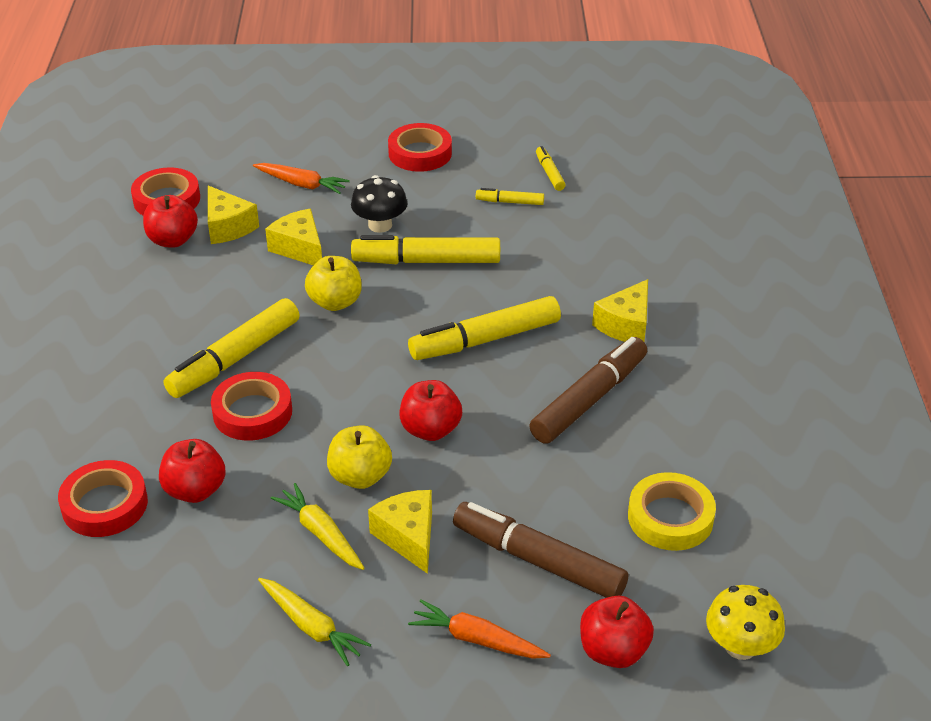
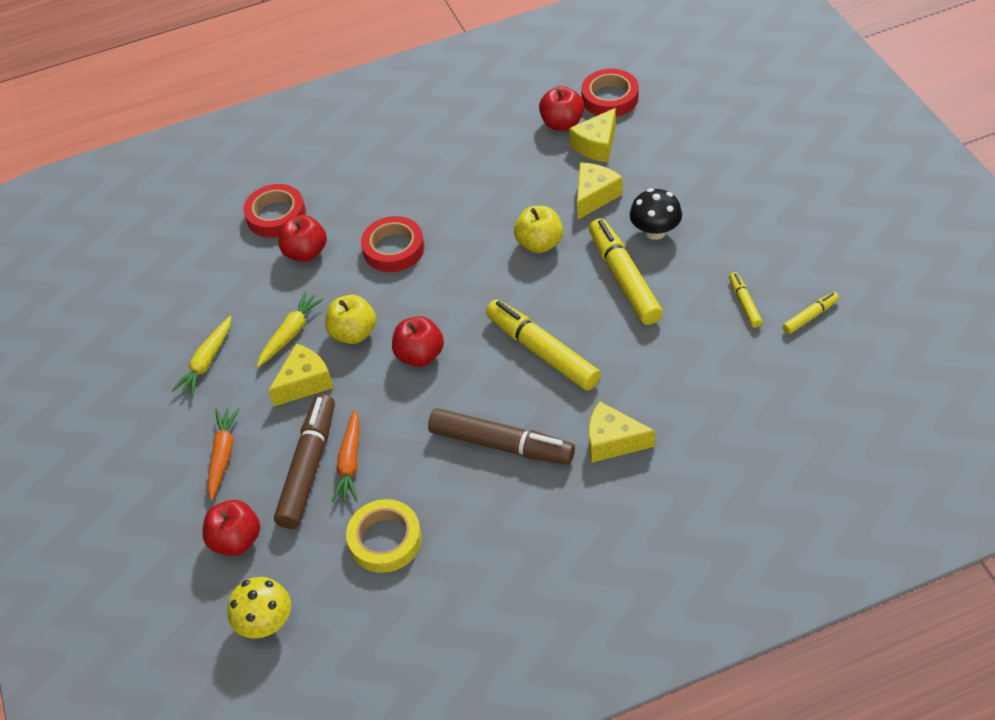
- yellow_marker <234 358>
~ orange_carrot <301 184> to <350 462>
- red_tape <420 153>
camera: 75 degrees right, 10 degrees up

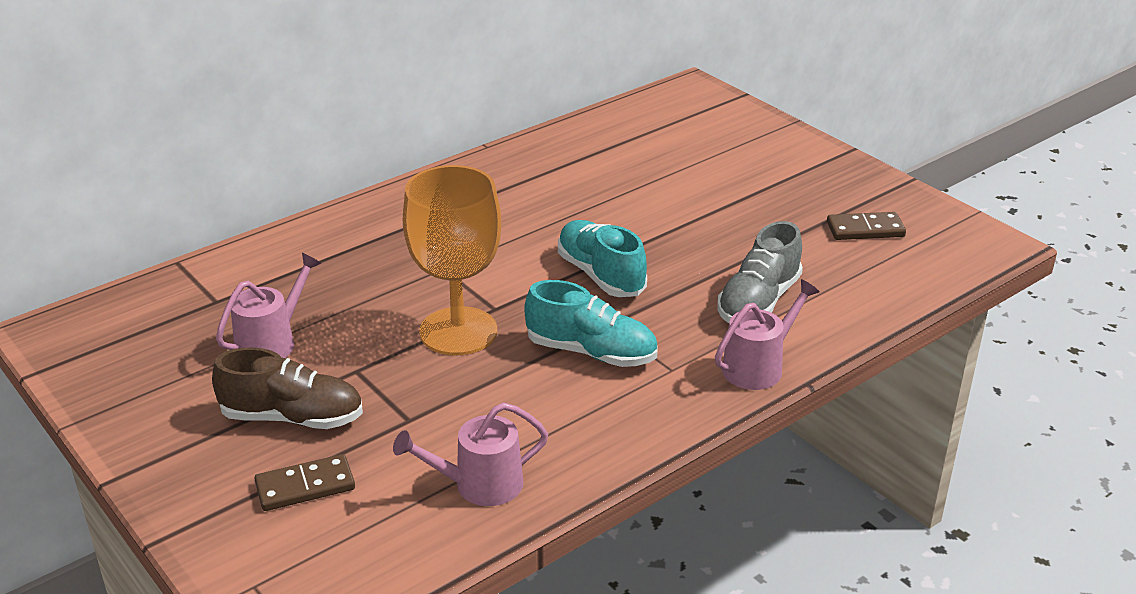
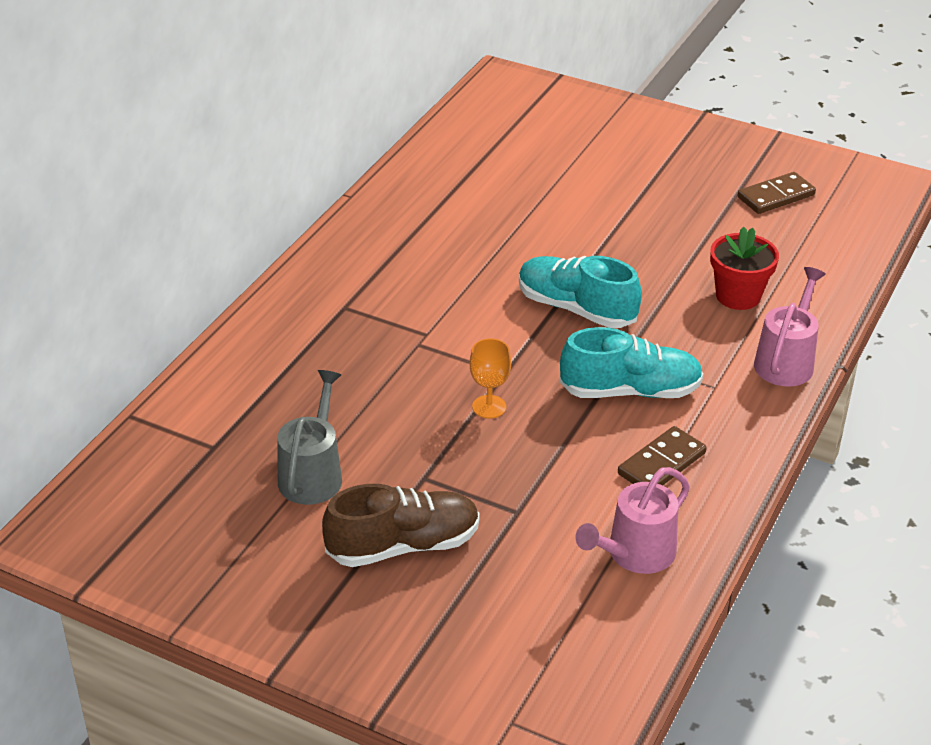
~ pink_watering_can <271 343> to grey_watering_can <312 474>
~ brown_domino <305 486> to <662 464>
~ orange_goblet <458 331> = <489 407> x0.41
~ grey_shoe <758 301> to red_flower_pot <738 296>
camera: 25 degrees left, 5 degrees up

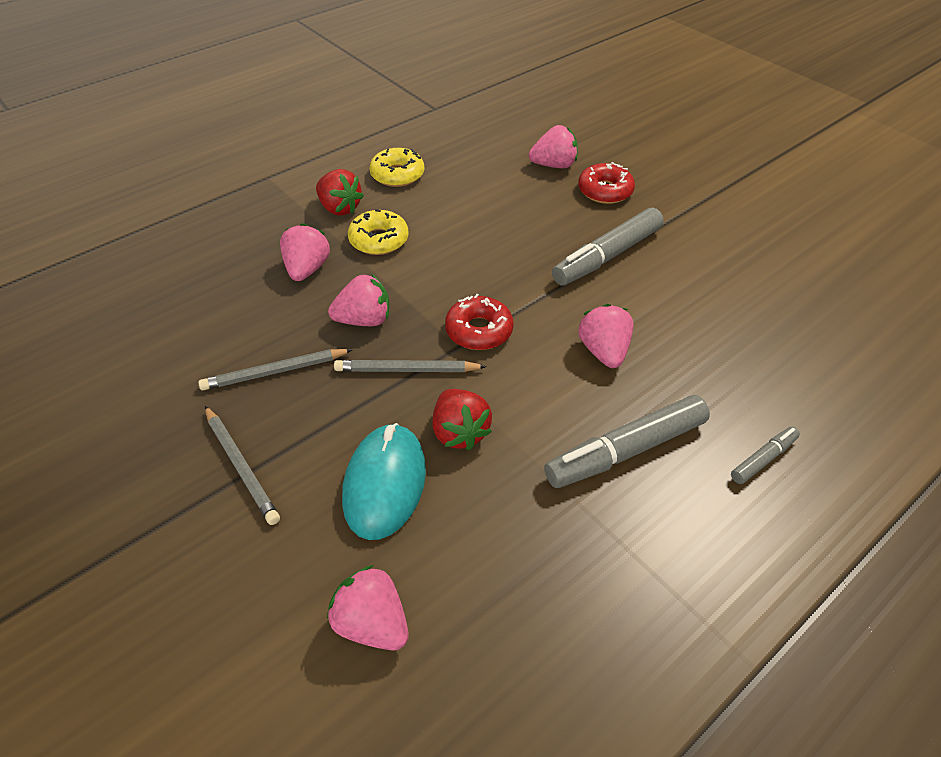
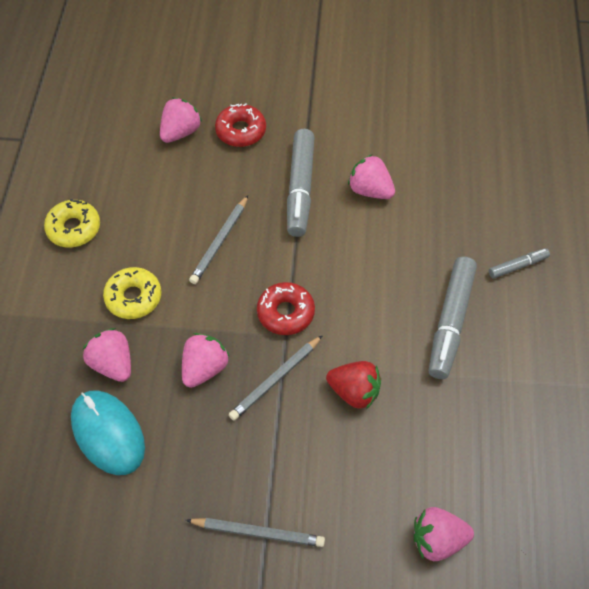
~ grey_pencil <275 372> to <220 242>
- red_strawberry <339 208>
~ turquoise_mouse <385 483> to <108 433>
~ pink_strawberry <603 351> to <370 190>
~ grey_marker <763 459> = <518 266> 60 degrees clockwise
camera: 45 degrees left, 10 degrees up

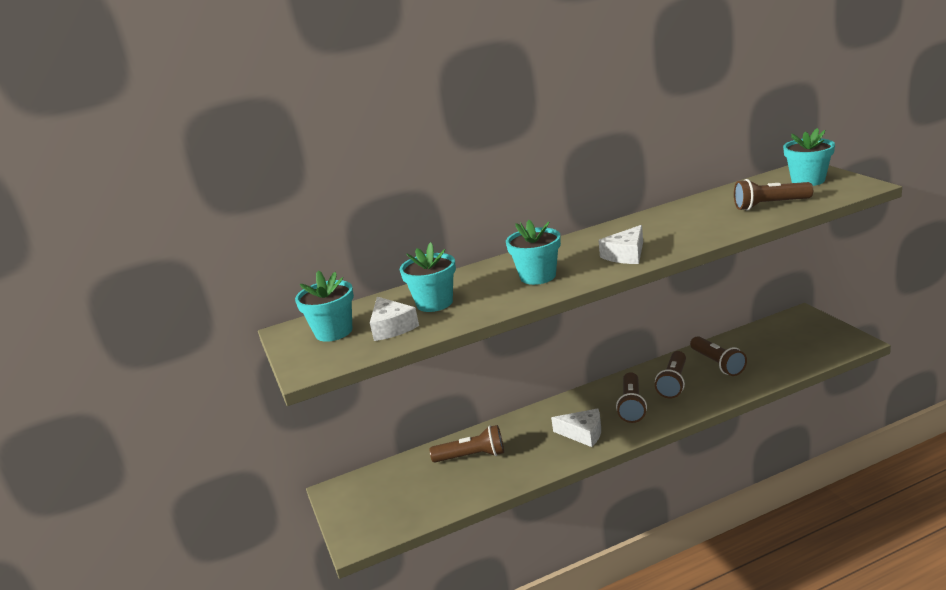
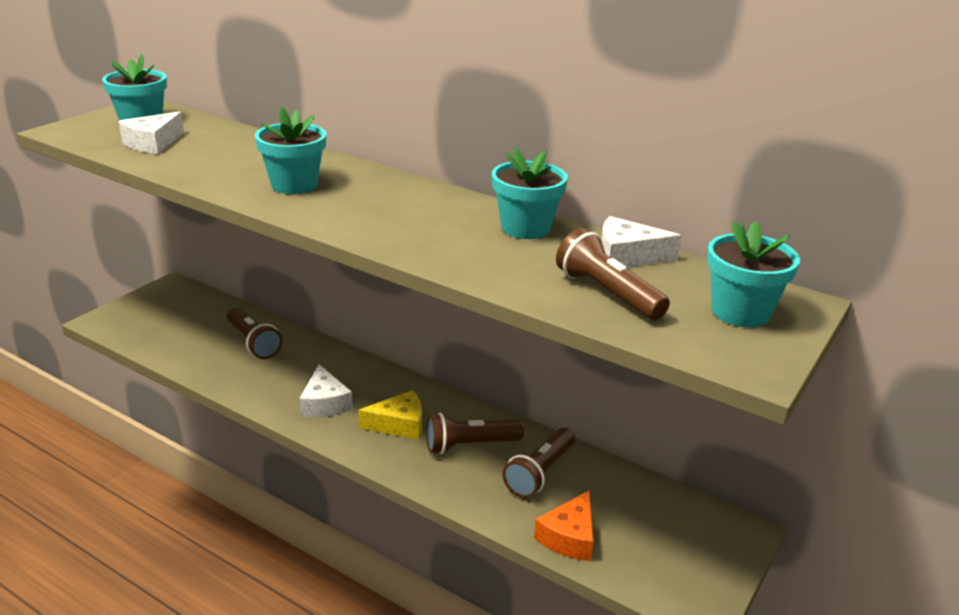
~ turquoise_flower_pot <434 303> to <525 228>
~ white_cheese <626 255> to <627 256>
~ brown_flashlight <632 406> to yellow_cheese <399 424>
+ orange_cheese <569 537>
camera: 50 degrees right, 5 degrees up

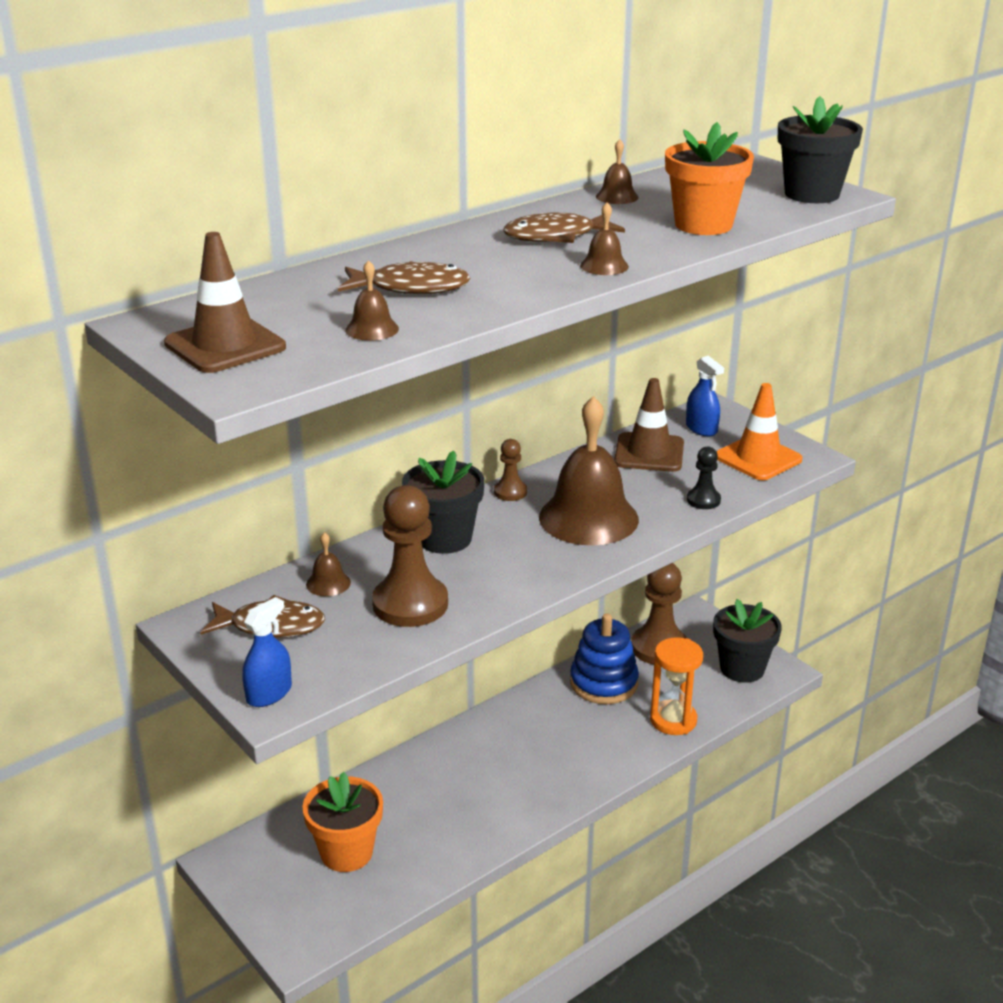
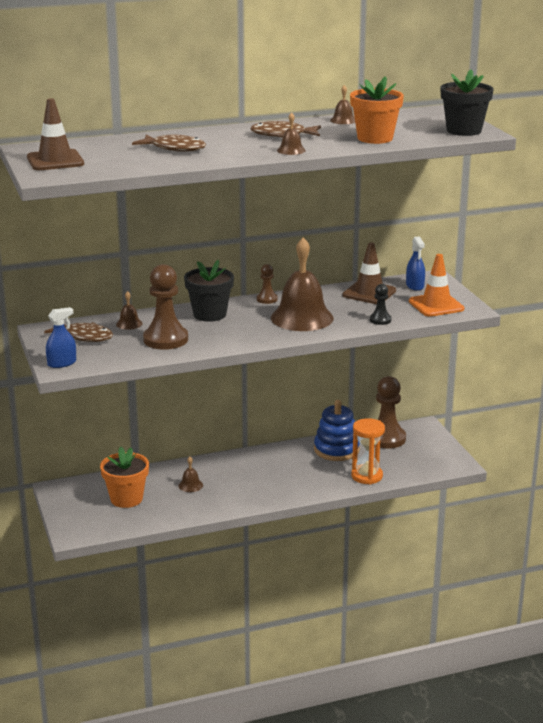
~ brown_bell <372 329> to <190 485>
- black_flower_pot <742 668>
camera: 20 degrees right, 5 degrees down

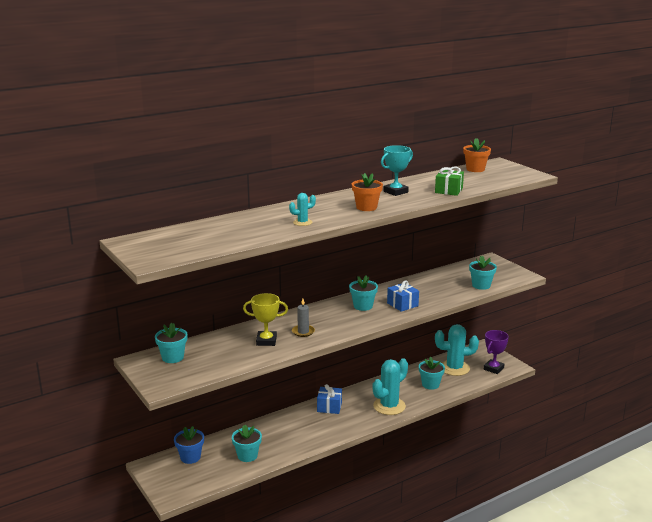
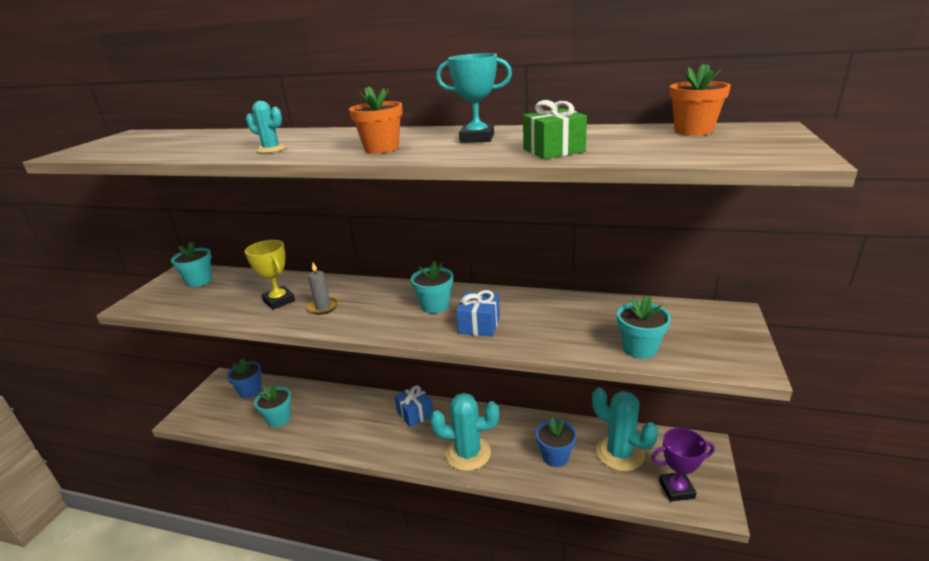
~ turquoise_flower_pot <430 384> to blue_flower_pot <555 456>
camera: 50 degrees right, 5 degrees up

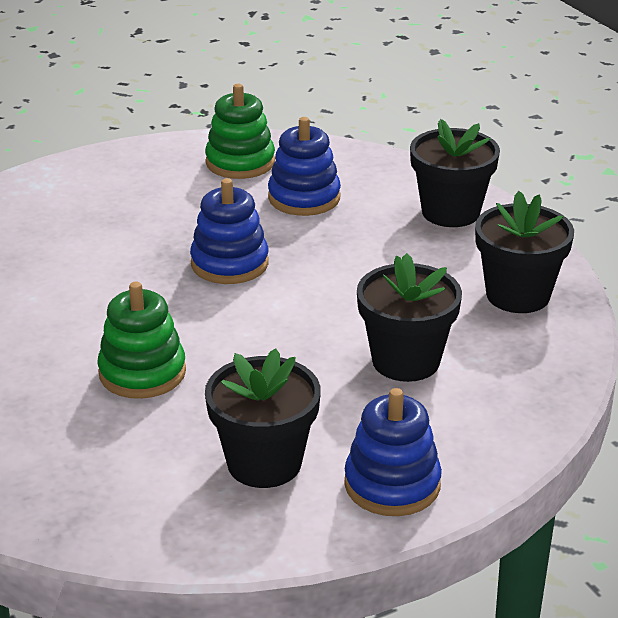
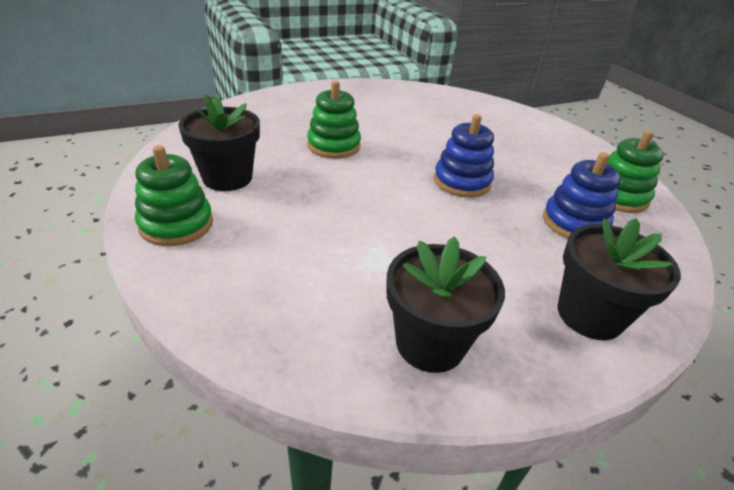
~ blue_stacking_toy <392 484> to green_stacking_toy <176 224>
- black_flower_pot <406 361>
camera: 90 degrees right, 5 degrees up

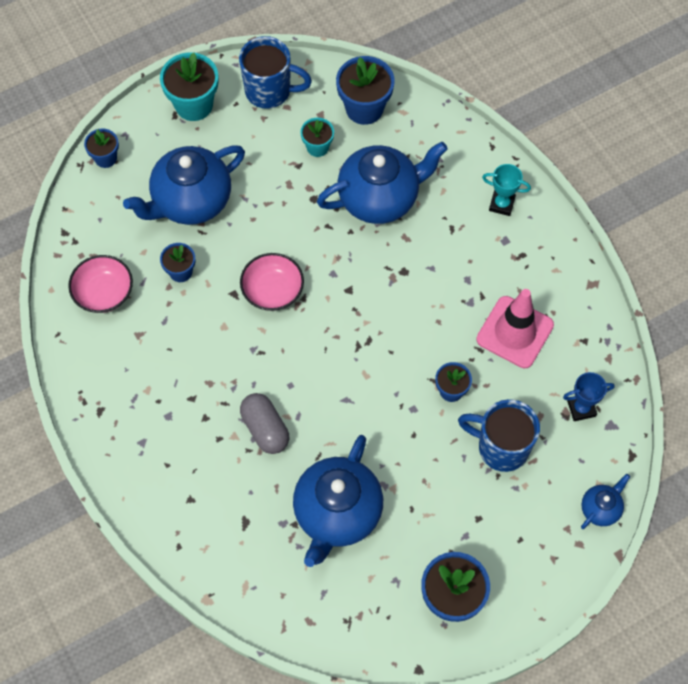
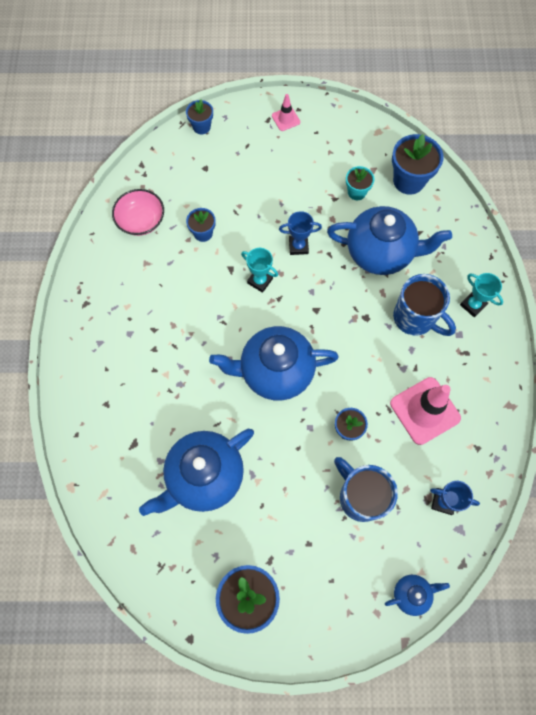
~ blue_teapot <191 201> to <275 371>
~ turquoise_flower_pot <194 105> to pink_traffic_cone <286 119>
~ blue_mug <270 91> to <415 318>
~ pink_bowl <272 290> to turquoise_trophy <260 281>
- grey_capsule <265 429>
+ blue_trophy <298 246>
camera: 30 degrees right, 5 degrees up

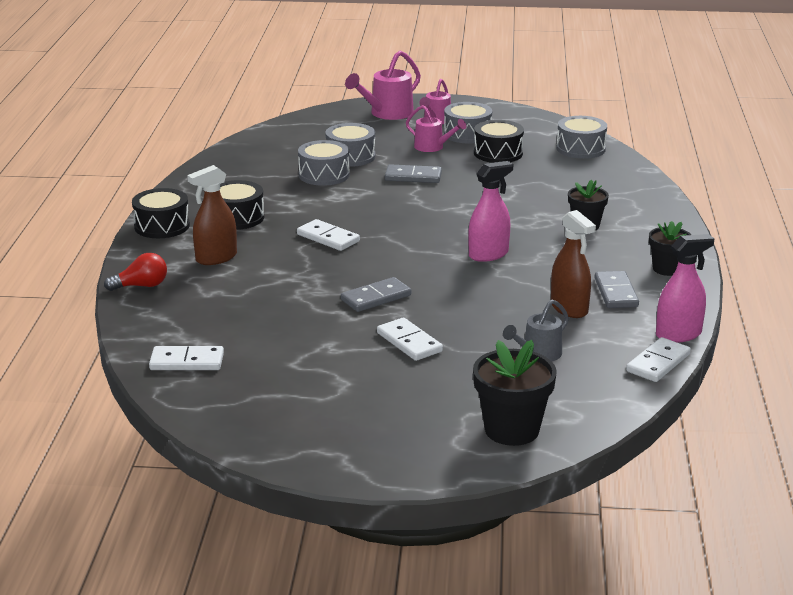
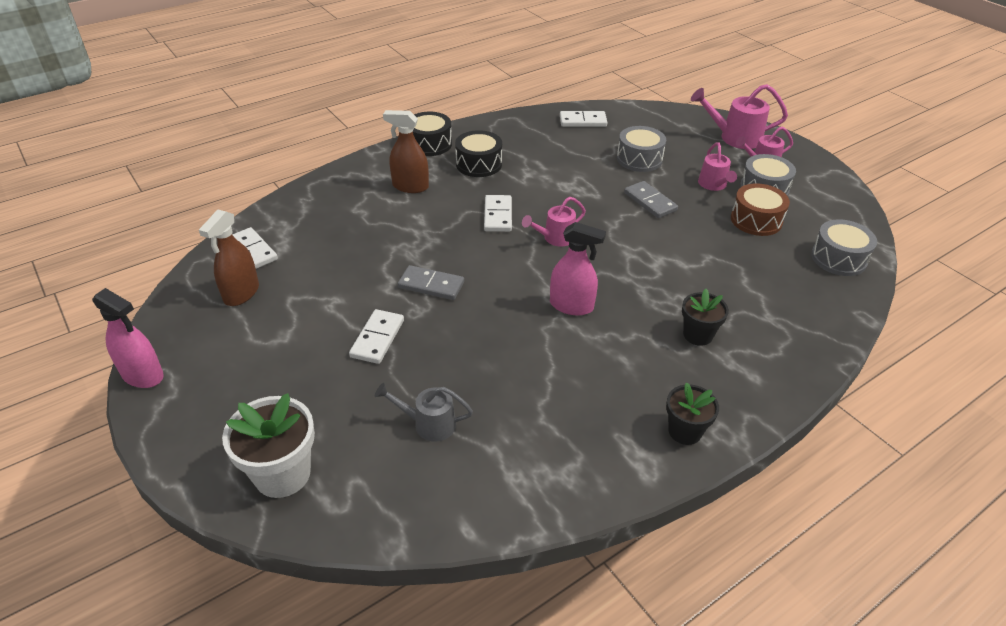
- red_light_bulb <141 286>
- grey_drum <324 175>
~ black_flower_pot <511 430> to white_flower_pot <282 474>
~ black_drum <498 153> to brown_drum <756 220>
~ brown_spray_bottle <569 308> to <241 293>
- grey_domino <616 293>
~ white_domino <658 363> to <583 121>
~ pink_spray_bottle <678 334> to <143 375>
+ pink_watering_can <555 238>
camera: 50 degrees right, 15 degrees up

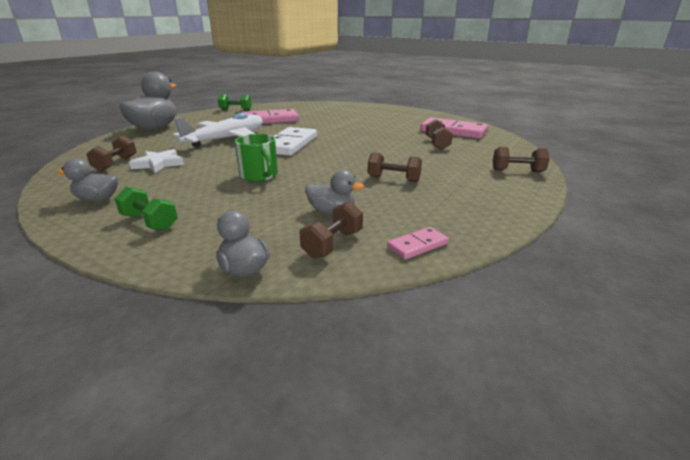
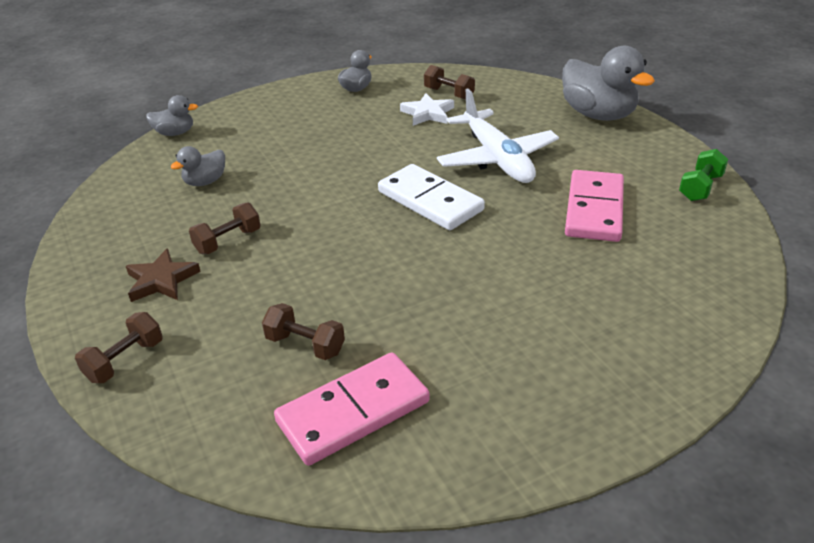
- green_dumbbell <150 222>
- green_mug <259 175>
- brown_dumbbell <332 244>
- pink_domino <417 245>
+ brown_star <161 280>
camera: 120 degrees right, 10 degrees up

